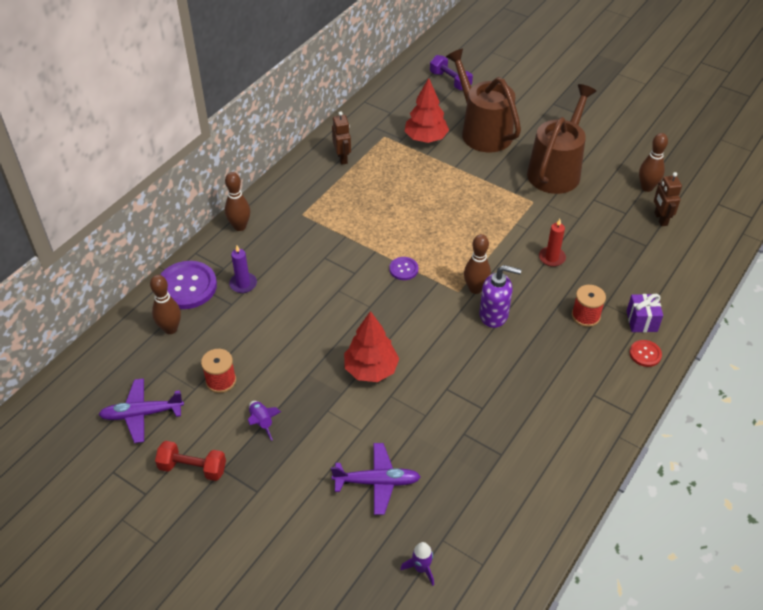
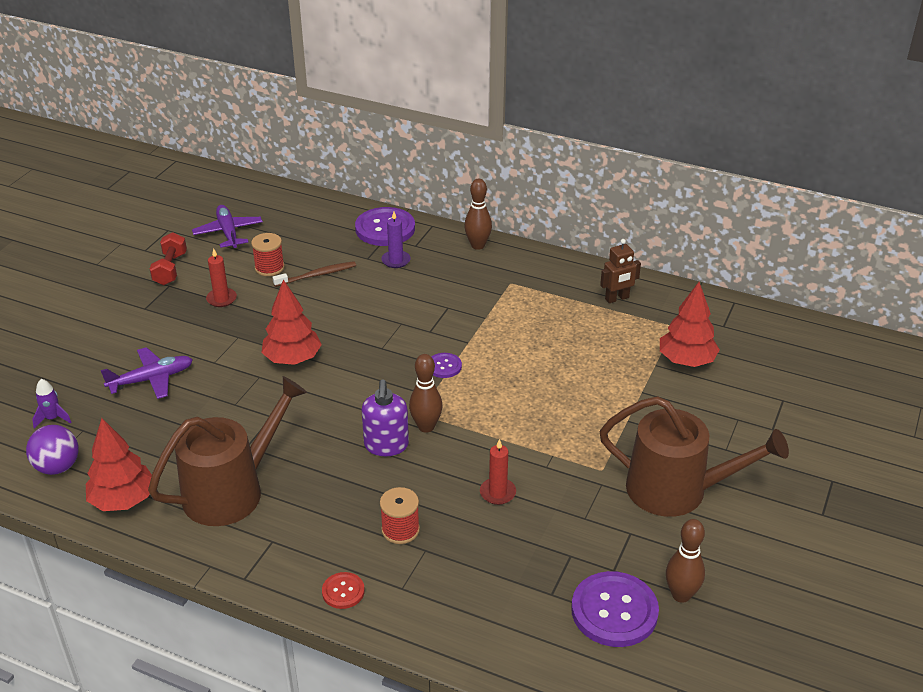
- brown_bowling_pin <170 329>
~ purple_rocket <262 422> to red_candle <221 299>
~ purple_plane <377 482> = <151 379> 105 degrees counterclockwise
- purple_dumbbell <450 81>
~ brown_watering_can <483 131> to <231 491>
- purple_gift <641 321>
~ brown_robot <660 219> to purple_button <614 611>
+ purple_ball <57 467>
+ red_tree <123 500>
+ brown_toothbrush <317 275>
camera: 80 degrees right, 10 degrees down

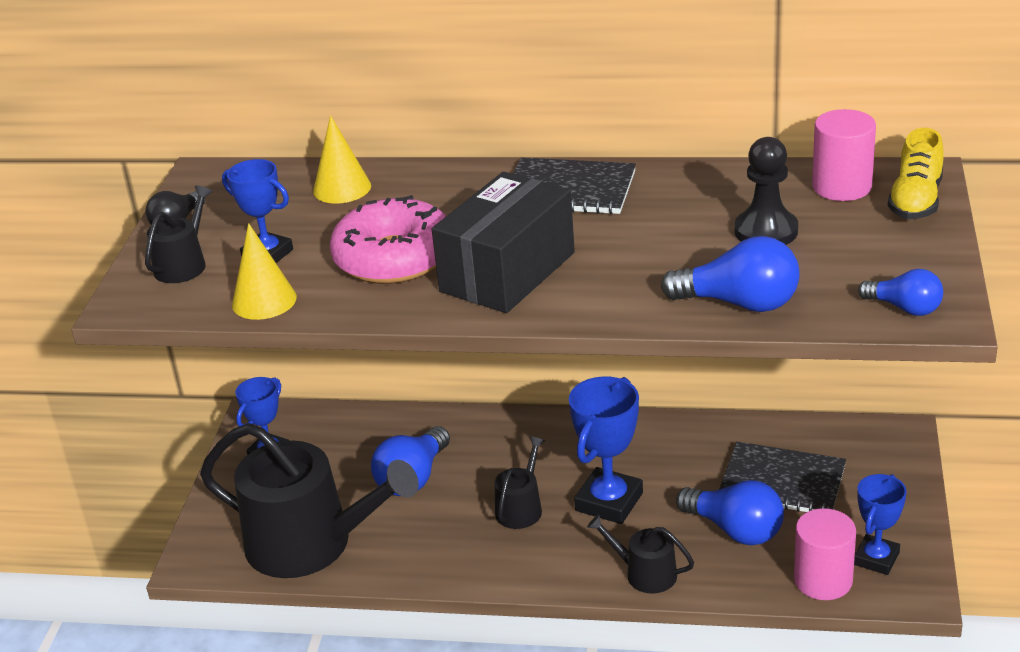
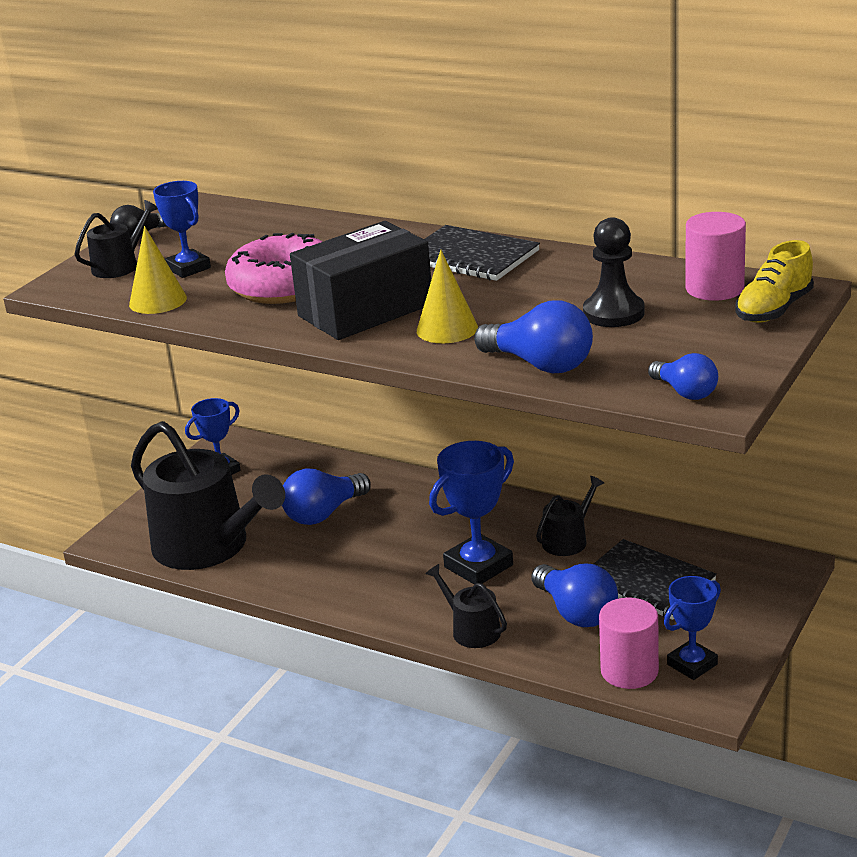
~ yellow_cone <342 188> to <447 329>
~ black_watering_can <521 508> to <568 540>
camera: 20 degrees right, 5 degrees down

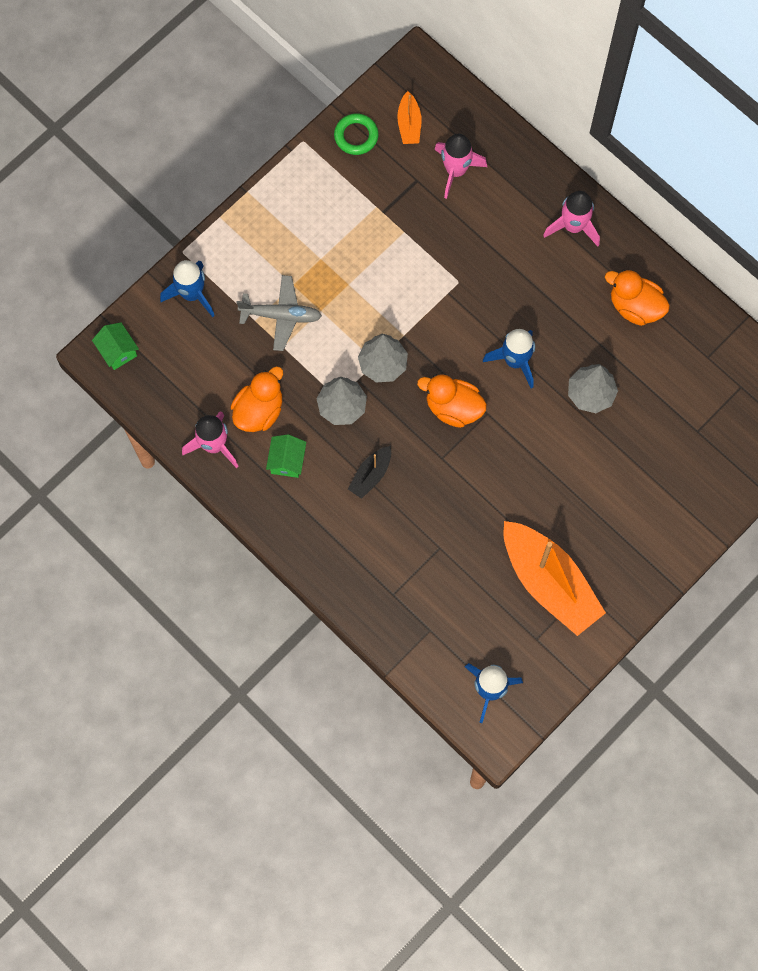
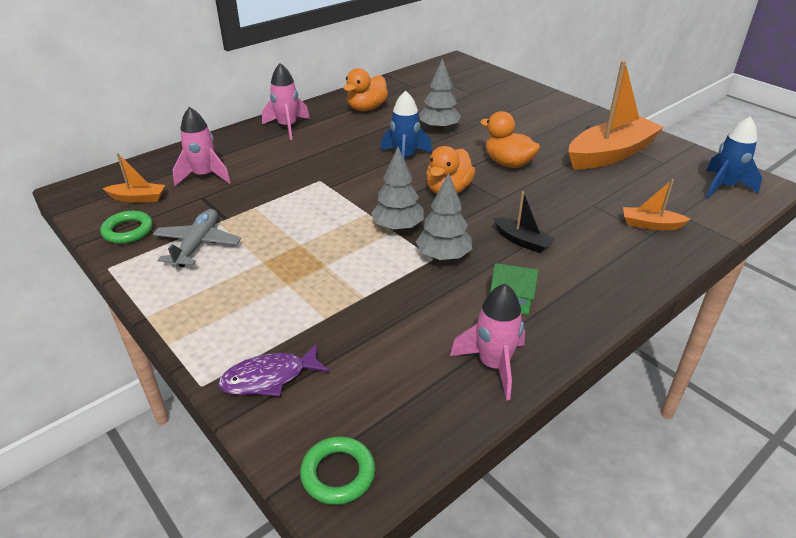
~ green_house <118 351> to green_ring <338 473>
~ blue_rocket <192 294> to purple_fish <269 378>
~ orange_duck <259 411> to <508 163>
~ grey_plane <281 315> to <198 244>
+ orange_boat <651 225>
camera: 85 degrees left, 35 degrees down

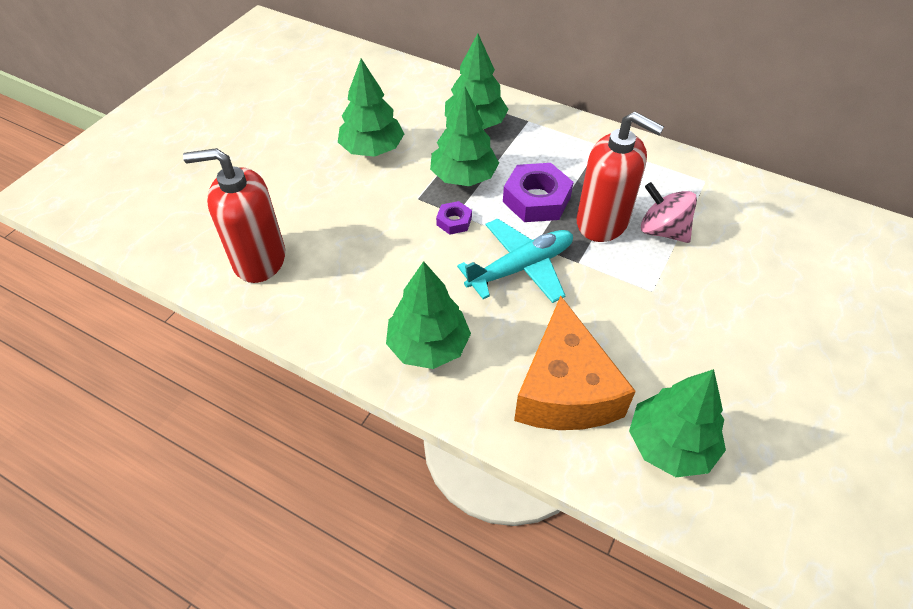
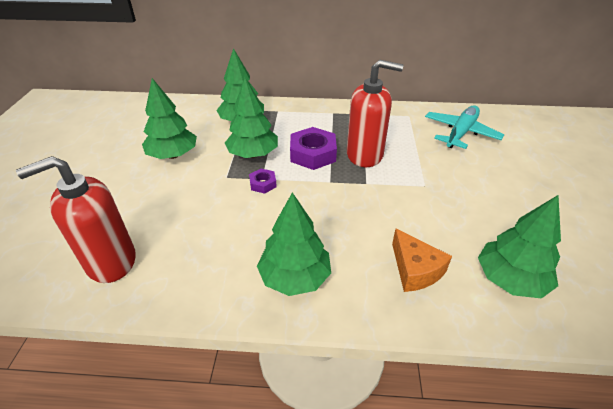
~ turquoise_plane <521 268> to <460 133>
~ orange_cheese <565 389> = <415 270> x0.59
- pink_spinning_top <662 231>
camera: 25 degrees left, 10 degrees down

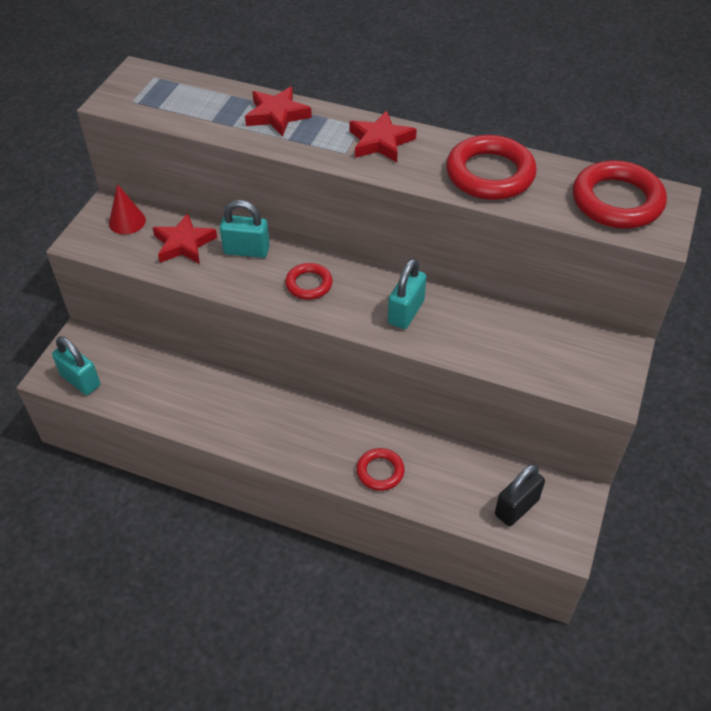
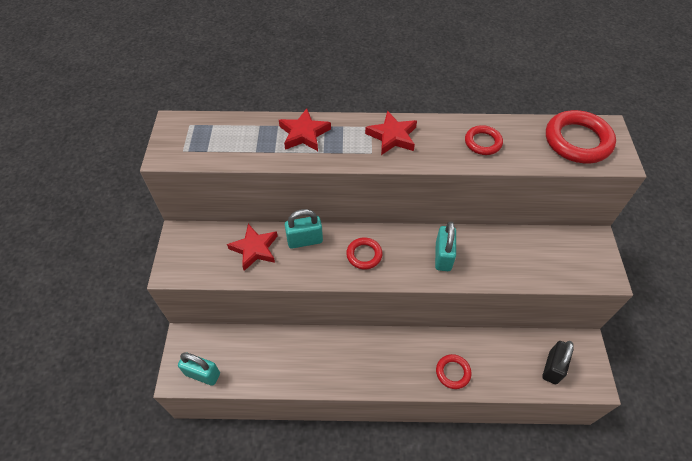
- red_cone <127 221>
~ red_ring <490 174> = <483 142> x0.56
camera: 20 degrees left, 5 degrees up

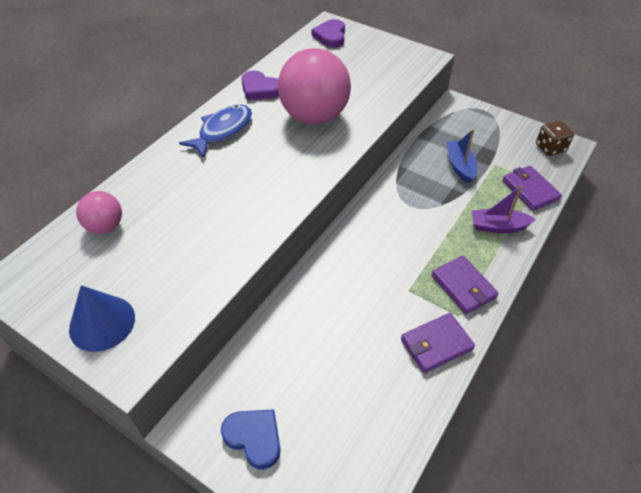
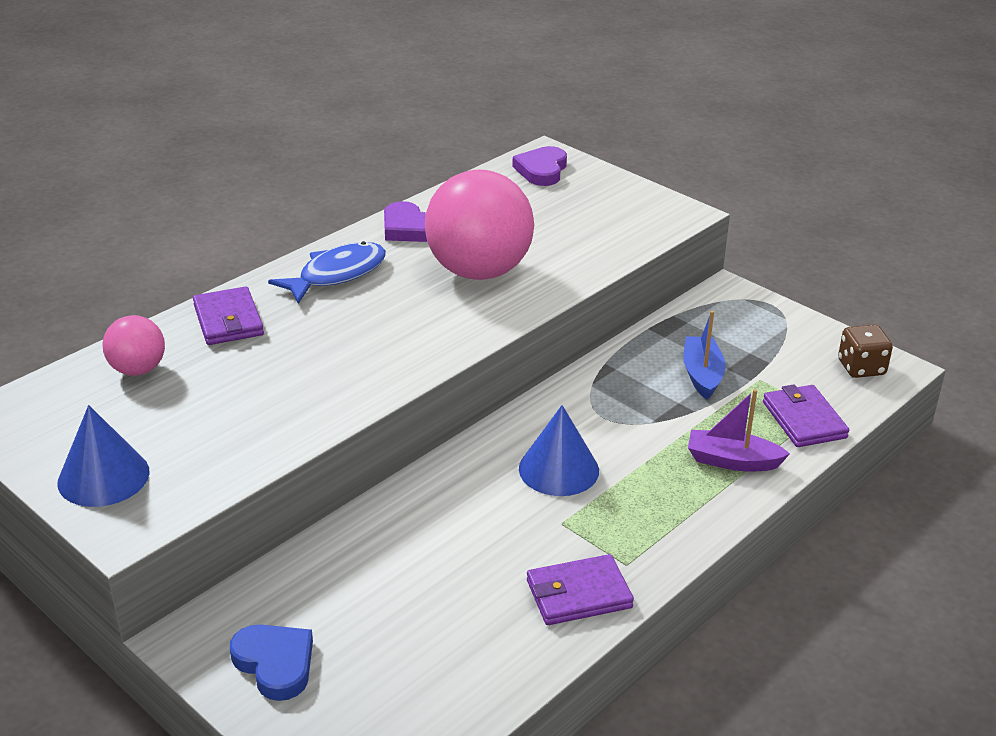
~ purple_wallet <463 286> to <228 320>
+ blue_cone <558 469>
camera: 10 degrees right, 15 degrees down

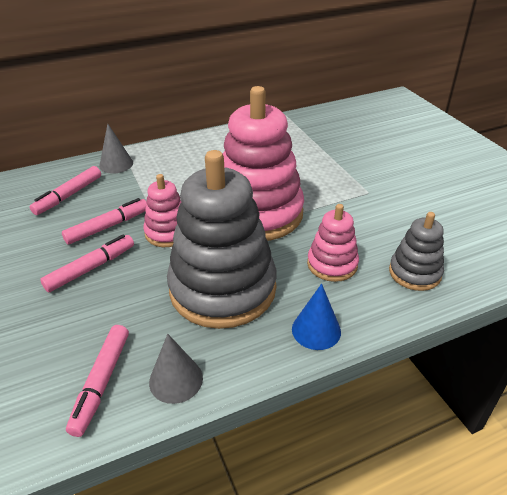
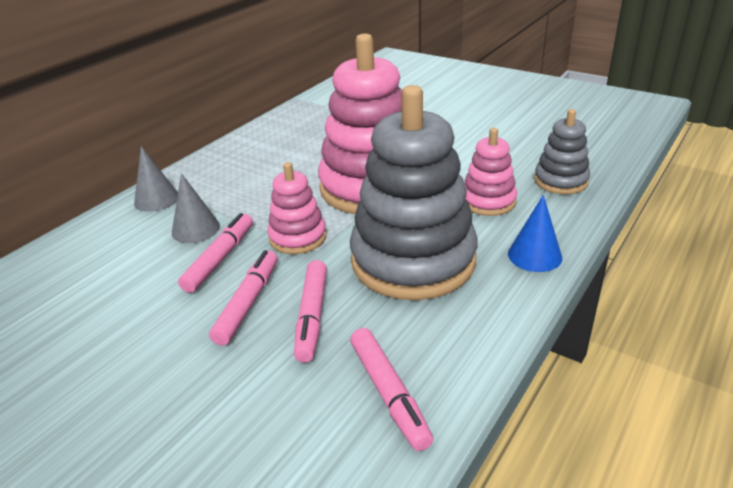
~ pink_marker <69 195> to <312 316>
~ grey_cone <176 380> to <195 229>
camera: 30 degrees left, 5 degrees down

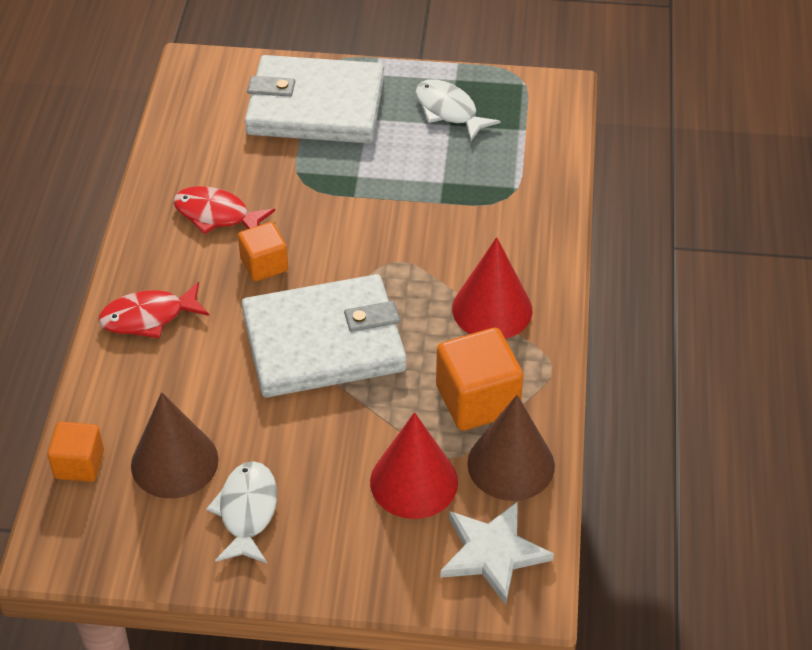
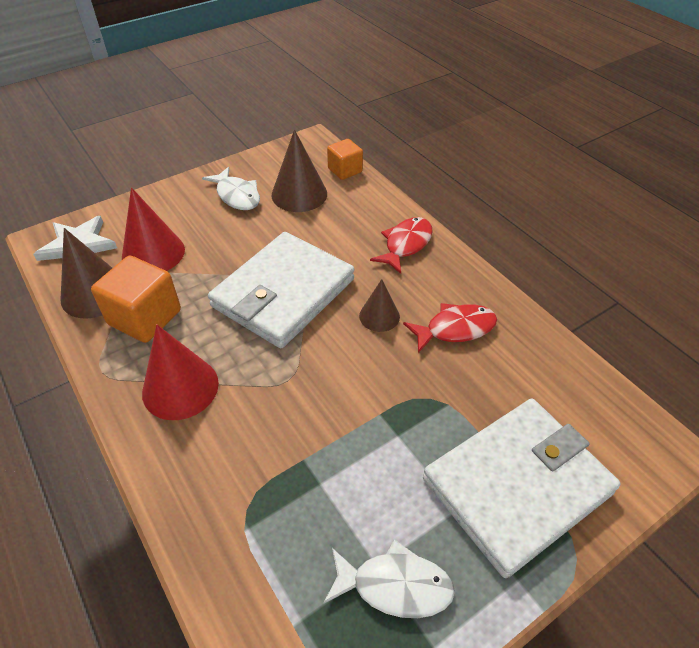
~ orange_cube <264 265> to brown_cone <379 316>
camera: 140 degrees right, 0 degrees up

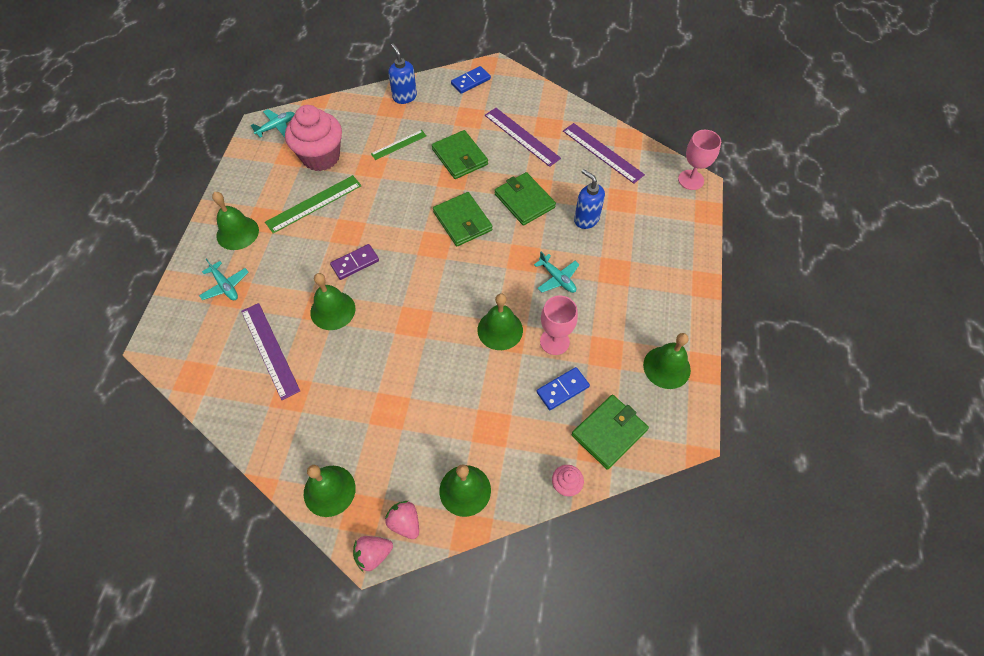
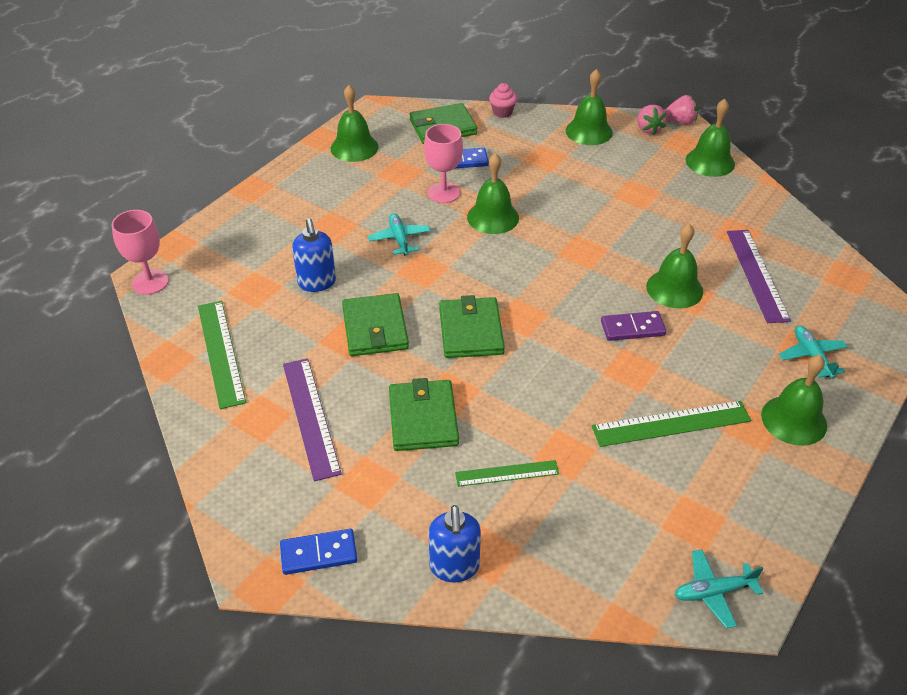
- pink_cupcake <321 157>
~ purple_ruler <602 152> to green_ruler <220 352>
camera: 155 degrees left, 15 degrees down

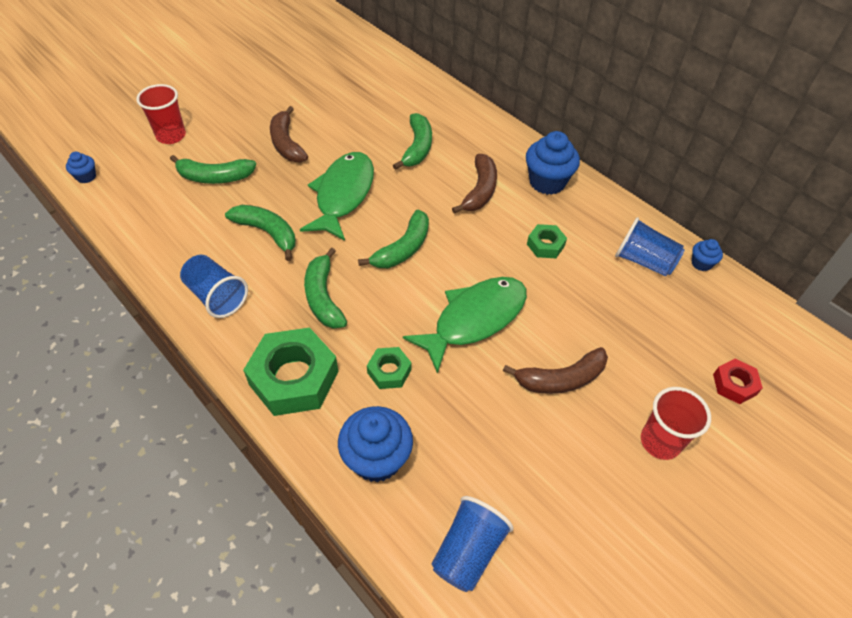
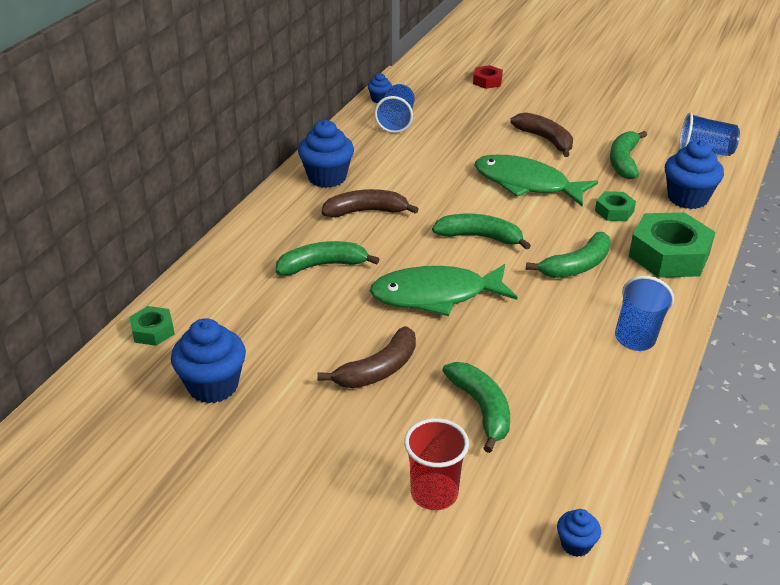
~ green_banana <267 233> to <624 161>
~ green_nut <545 245> to <153 331>
- red_cup <660 442>
+ blue_cupcake <213 386>
camera: 110 degrees left, 15 degrees down

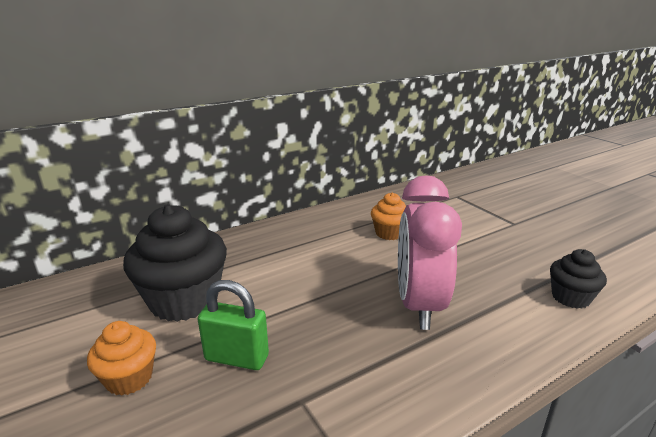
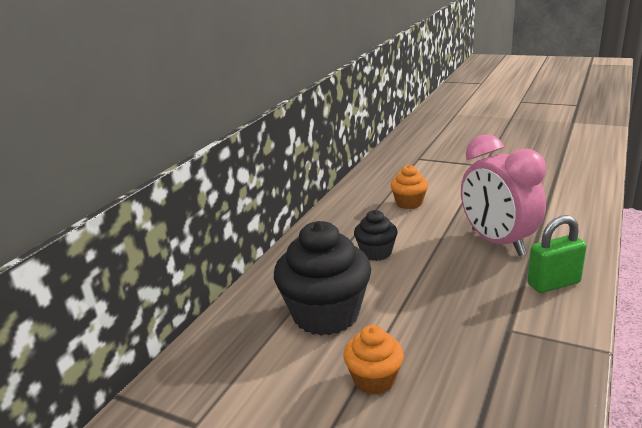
~ green_padlock <236 358> to <553 283>
~ black_cupcake <570 297> to <376 253>
camera: 30 degrees left, 0 degrees up

